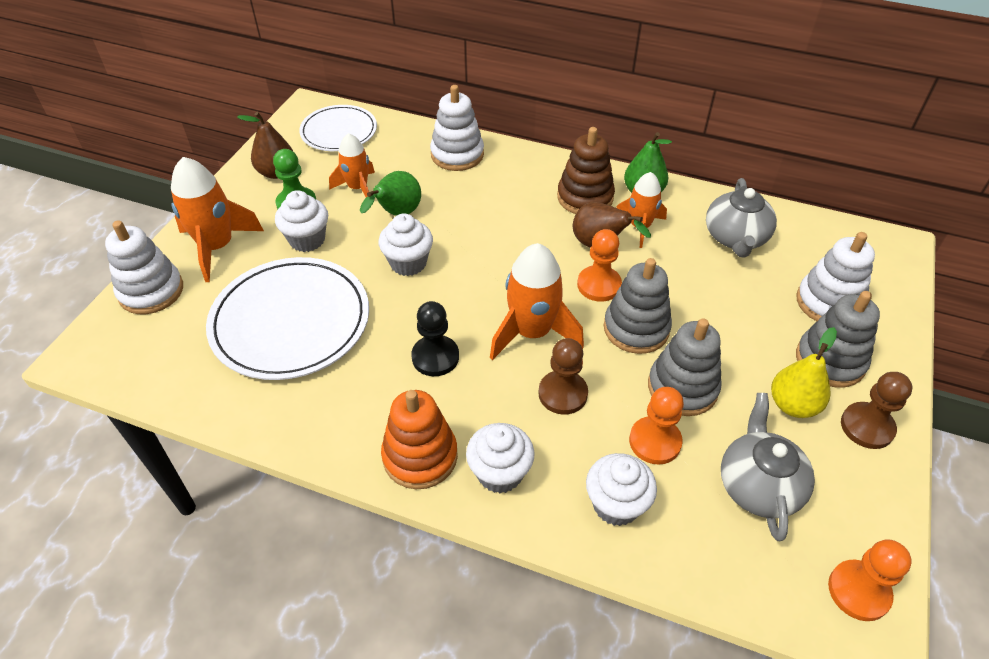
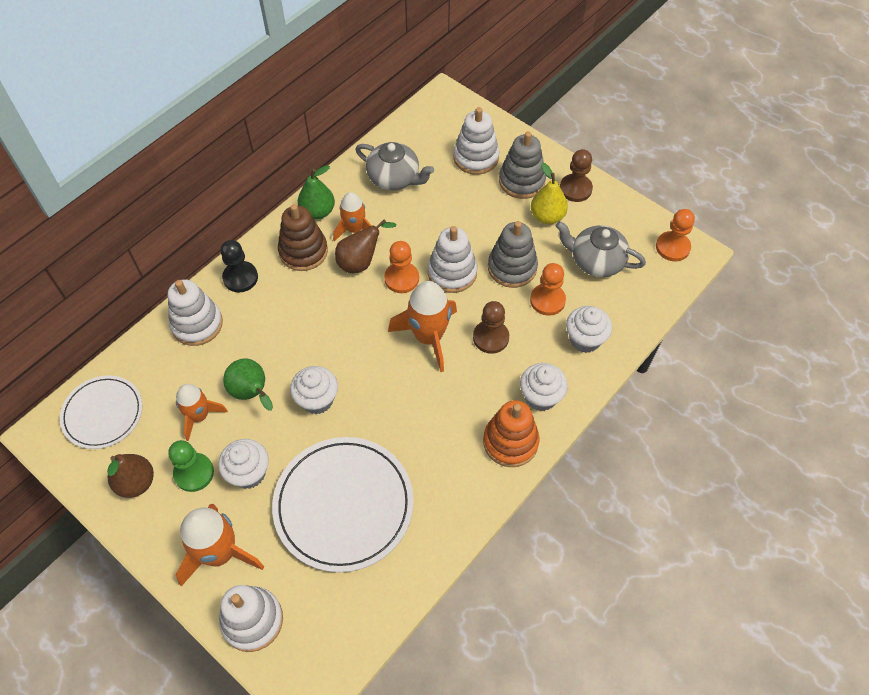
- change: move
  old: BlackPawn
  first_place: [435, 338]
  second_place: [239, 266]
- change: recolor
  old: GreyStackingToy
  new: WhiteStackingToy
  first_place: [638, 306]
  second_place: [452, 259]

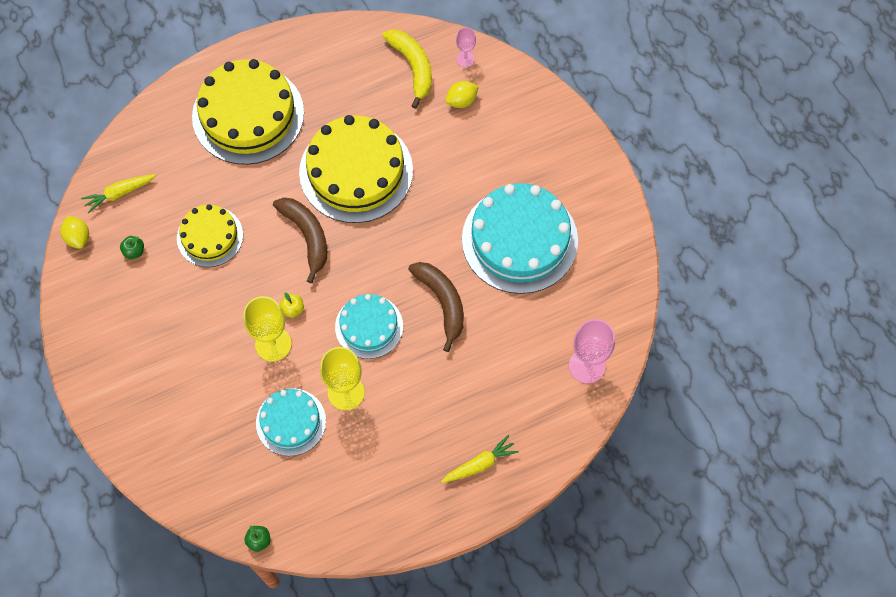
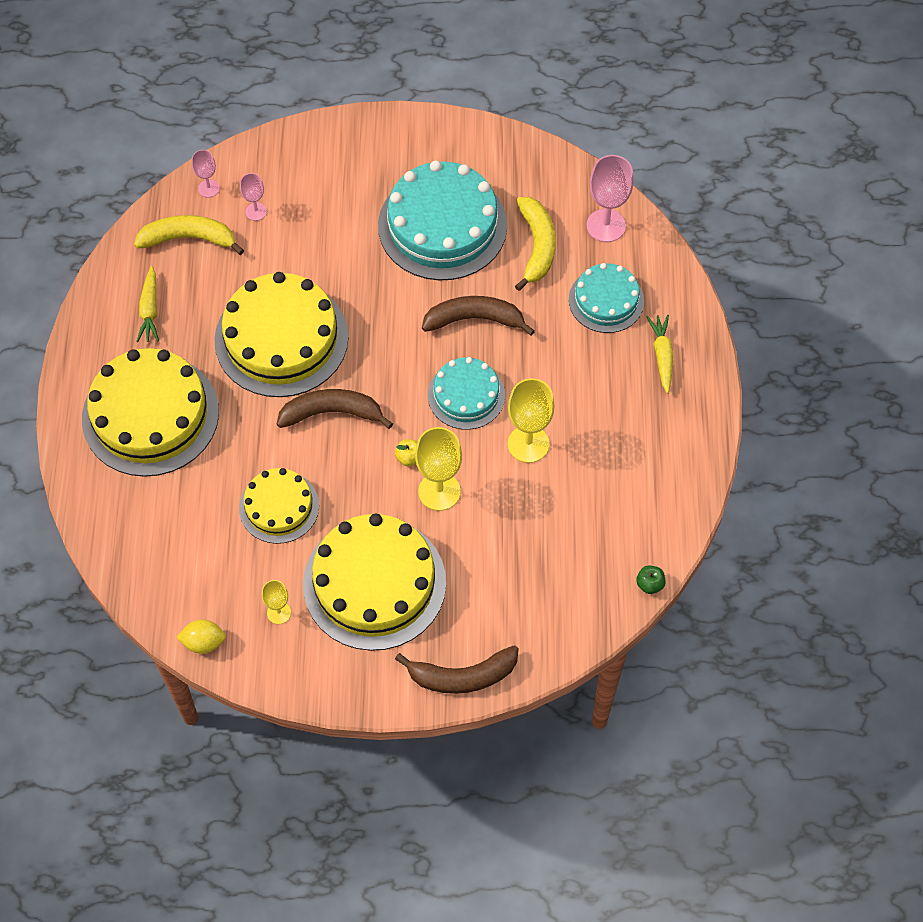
- change: move
  old: YellowCarrot
  first_place: [118, 194]
  second_place: [147, 304]
- change: delete
  old: GreenApple
  first_place: [132, 247]
- change: move
  old: TurquoiseCake
  first_place: [291, 422]
  second_place: [606, 298]
- change: replace
  old: YellowLemon
  new: PinkGoblet
  first_place: [462, 94]
  second_place: [253, 197]
- change: insert
  new: YellowGoblet
  second_place: [276, 602]
- change: insert
  new: YellowCake
  second_place: [374, 582]
- change: insert
  new: BrownBanana
  second_place: [457, 669]
- change: insert
  new: YellowBanana
  second_place: [535, 244]

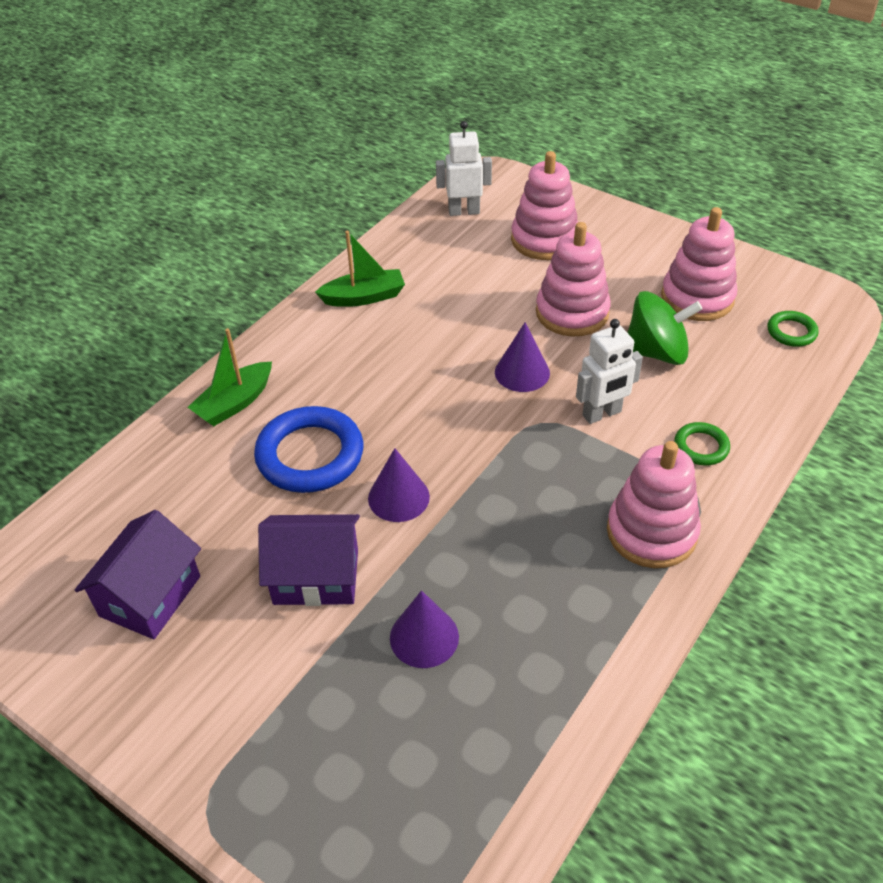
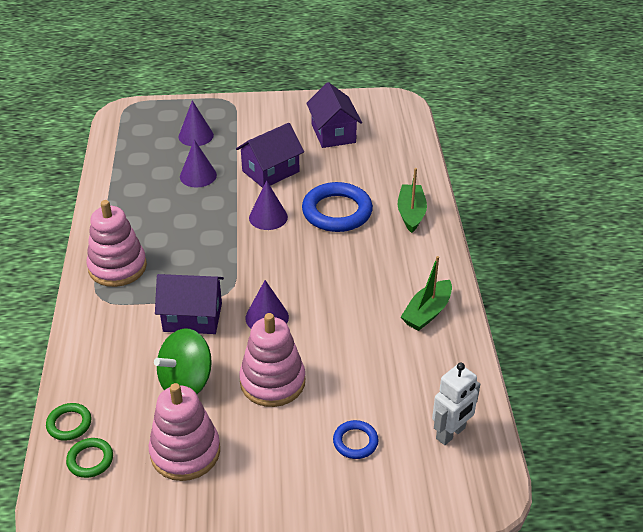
- change: replace
  old: PinkStackingToy
  new: BlueRing
  first_place: [544, 205]
  second_place: [356, 439]
- change: replace
  old: WhiteRobot
  new: PurpleHouse
  first_place: [609, 371]
  second_place: [189, 304]
- change: move
  old: GreenRing
  first_place: [702, 444]
  second_place: [68, 422]
- change: insert
  new: PurpleCone
  second_place: [196, 123]

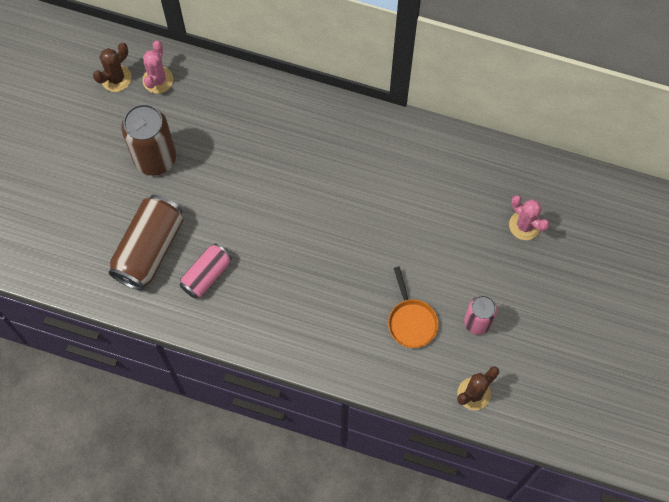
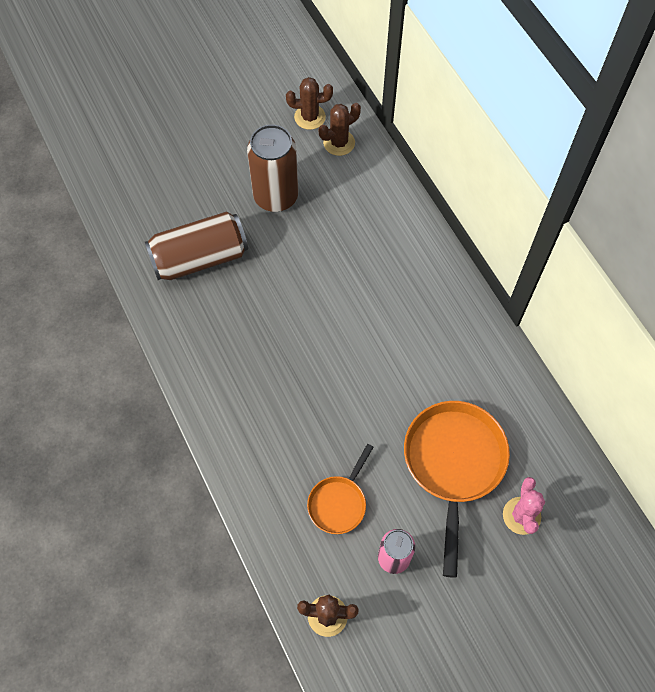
- change: recolor
  old: PinkCactus
  new: BrownCactus
  first_place: [158, 66]
  second_place: [340, 129]
- change: delete
  old: PinkCan
  first_place: [206, 271]
- change: insert
  new: OrangePan
  second_place: [457, 489]

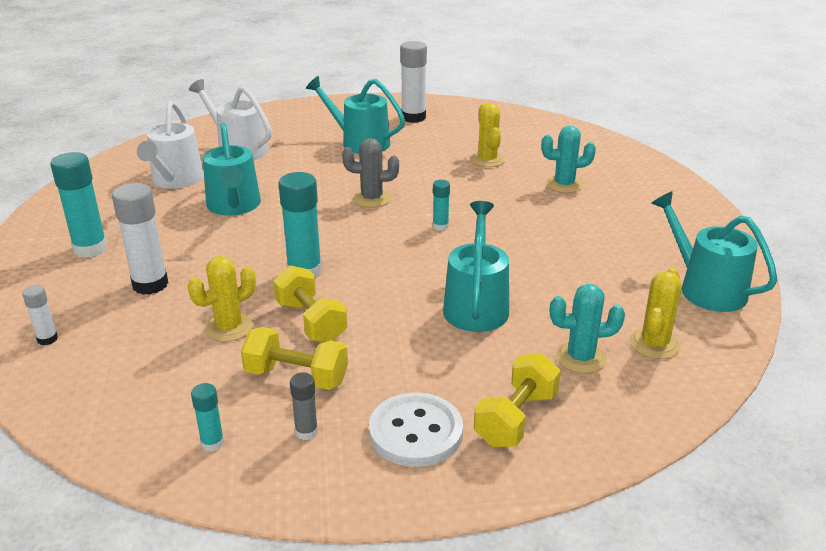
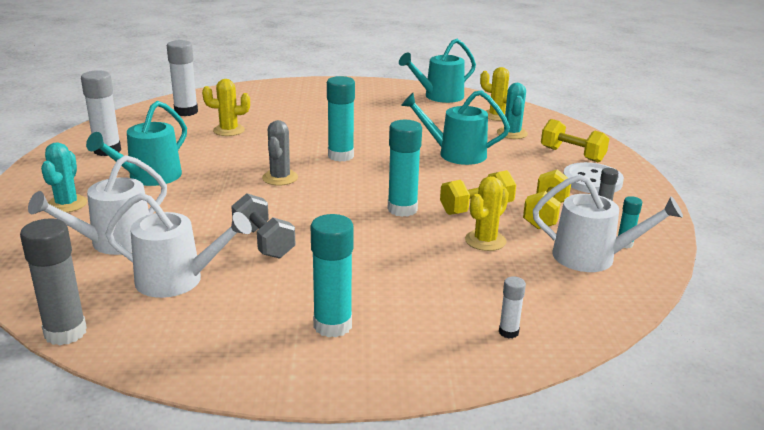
- change: move
  old: WhiteGlueStick
  first_place: [140, 239]
  second_place: [182, 78]
- change: rotate
  old: YellowCactus
  first_place: [222, 299]
  second_place: [487, 213]
  degrees: 75
- change: replace
  old: TurquoiseWateringCan
  new: GreyDumbbell
  first_place: [232, 169]
  second_place: [263, 226]
- change: resize
  old: TurquoiseGlueStick
  first_place: [441, 205]
  second_place: [341, 119]
  factor: 1.95
- change: move
  old: TurquoiseCactus
  first_place: [568, 159]
  second_place: [64, 177]
- change: insert
  new: GreyGlueStick
  second_place: [53, 281]
- change: insert
  new: WhiteWateringCan
  second_place: [608, 223]

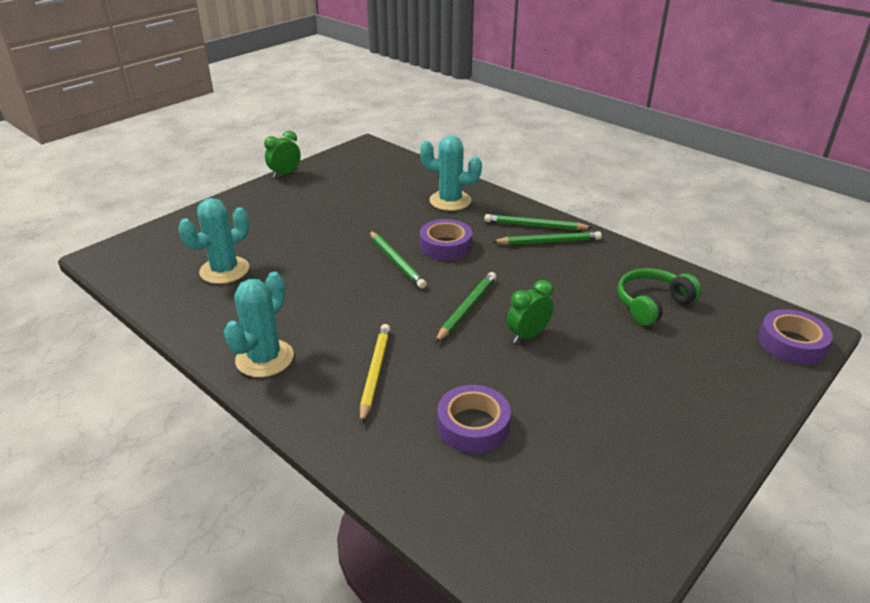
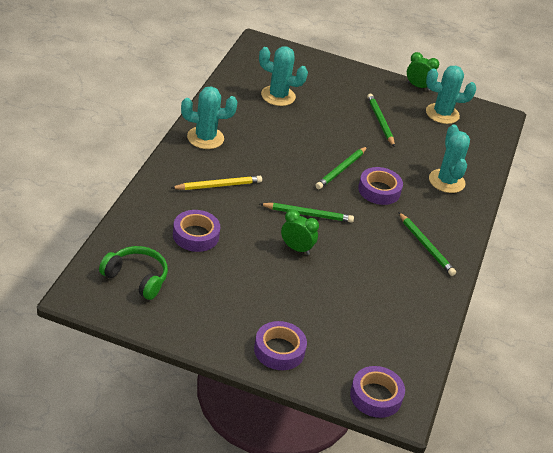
- change: move
  old: GreenPencil
  first_place: [538, 222]
  second_place: [381, 120]
- change: move
  old: GreenHeadphones
  first_place: [659, 297]
  second_place: [133, 273]
- change: insert
  new: PurpleTape
  second_place: [280, 345]
- change: insert
  new: TurquoiseCactus
  second_place: [451, 95]

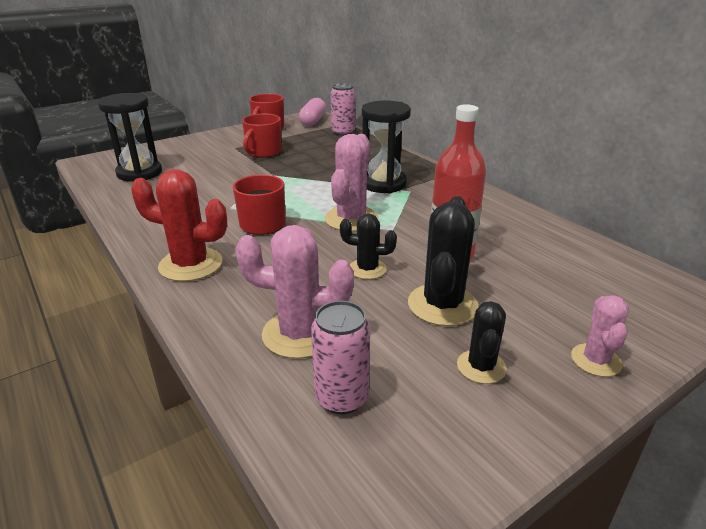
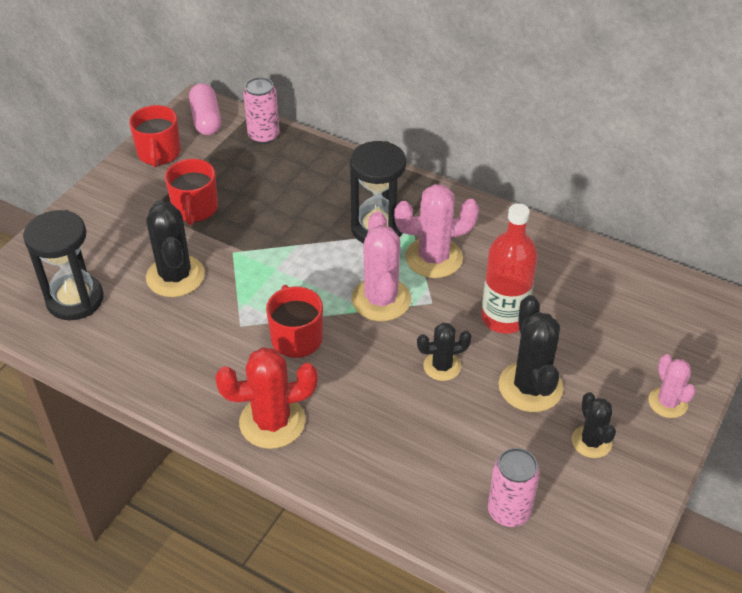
- change: move
  old: PinkCactus
  first_place: [295, 292]
  second_place: [436, 231]
- change: insert
  new: BlackCactus
  second_place: [175, 248]

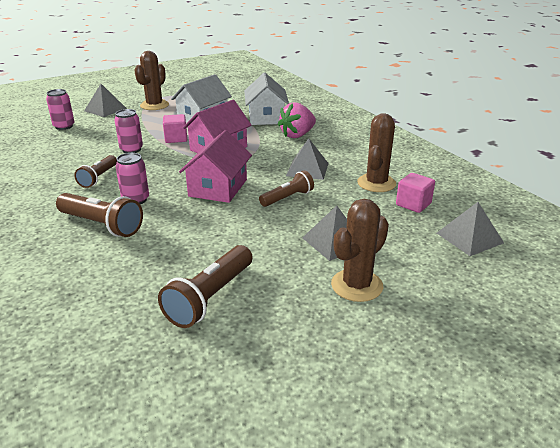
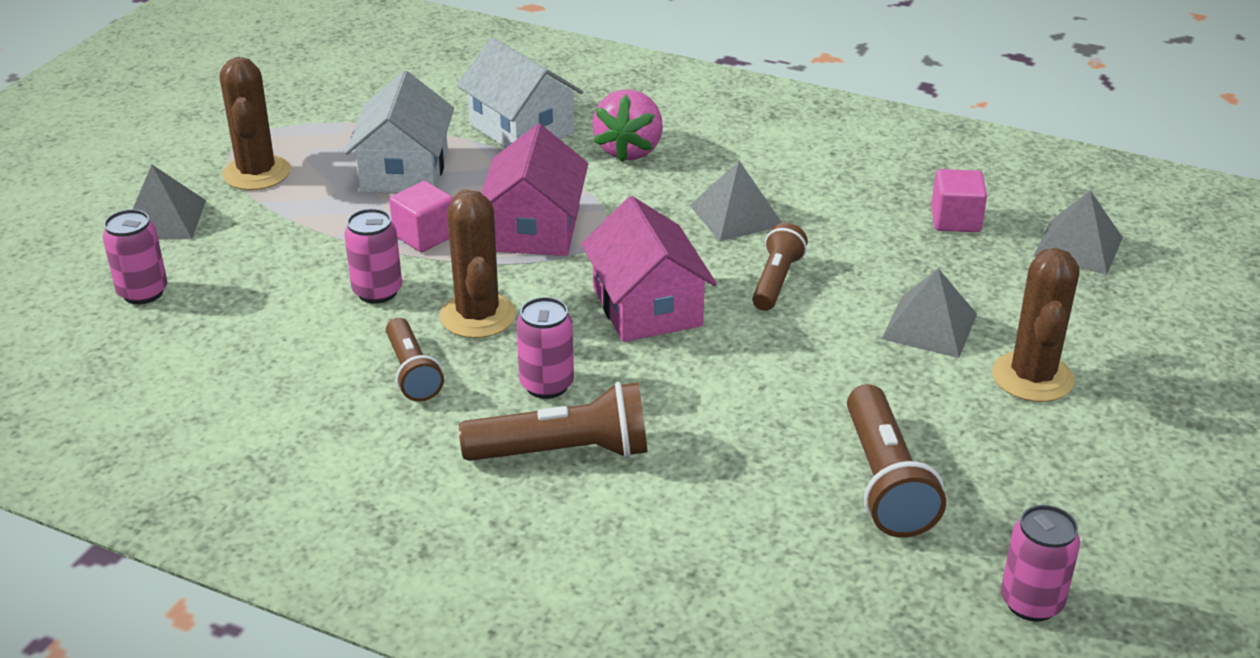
- change: move
  old: BrownCactus
  first_place: [376, 152]
  second_place: [478, 263]
- change: insert
  new: PinkCan
  second_place: [1040, 563]

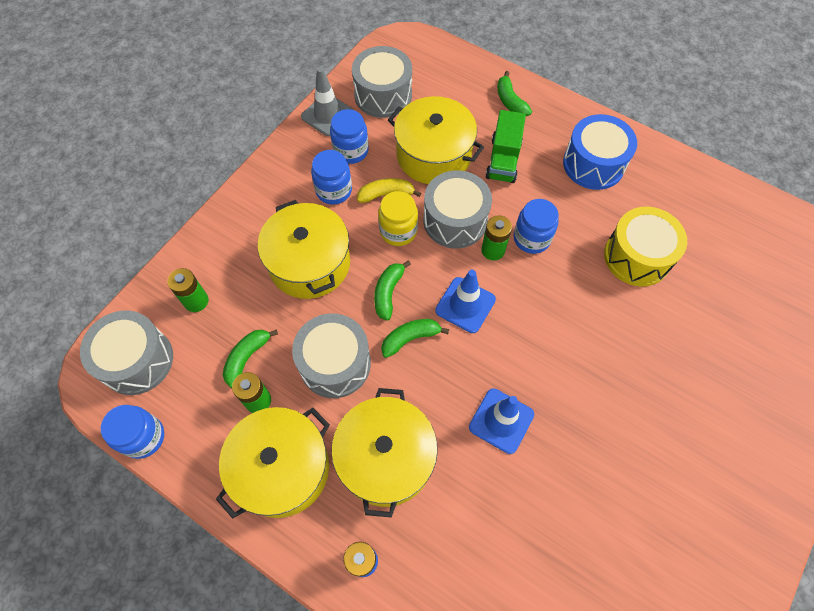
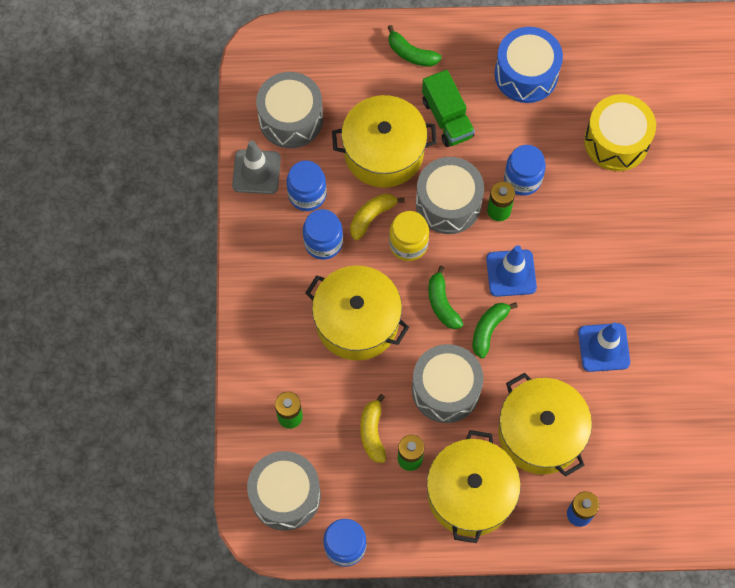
- change: recolor
  old: GreenBanana
  new: YellowBanana
  first_place: [250, 358]
  second_place: [373, 428]

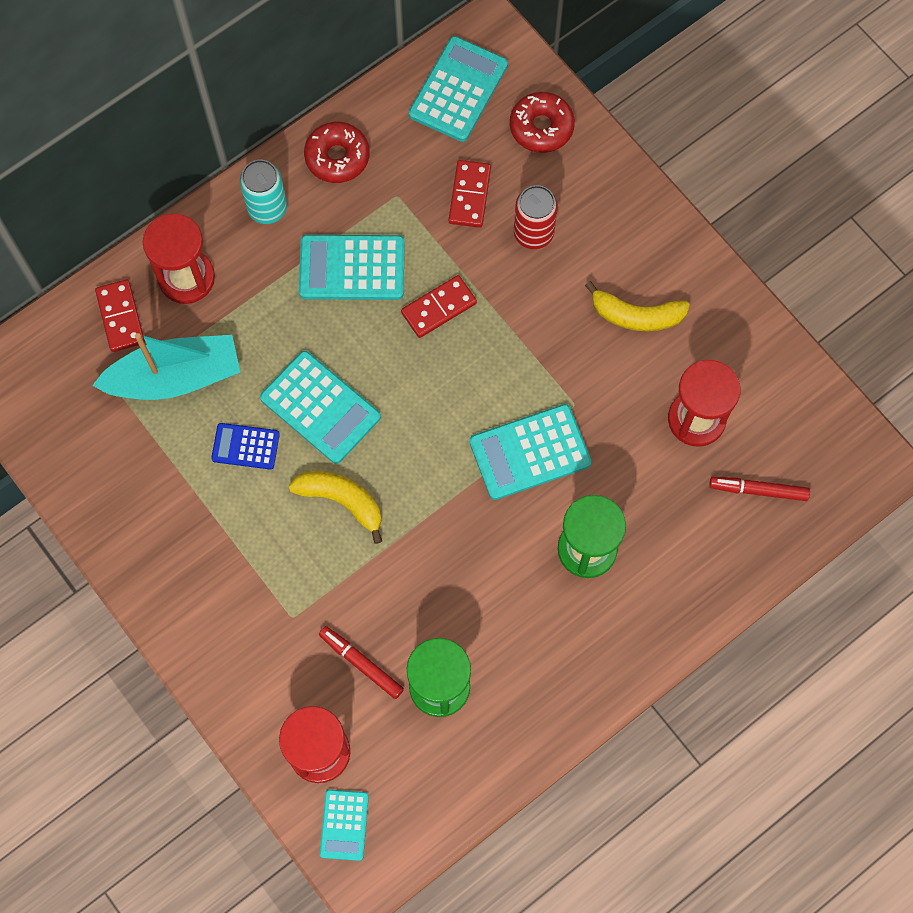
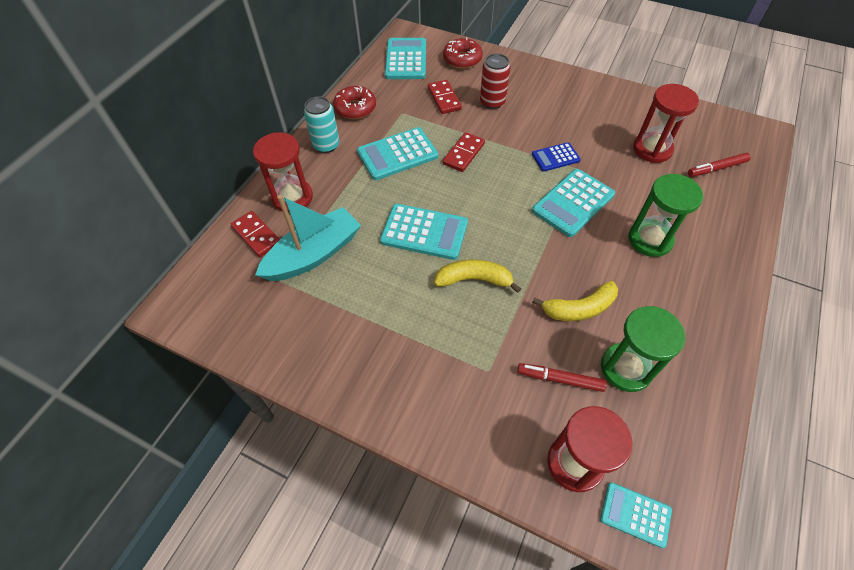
- change: move
  old: BlueCalculator
  first_place: [245, 446]
  second_place: [556, 157]
- change: rotate
  old: TurquoiseCalculator
  first_place: [344, 825]
  second_place: [636, 515]
  degrees: 135
- change: move
  old: YellowBanana
  first_place: [637, 306]
  second_place: [575, 301]

